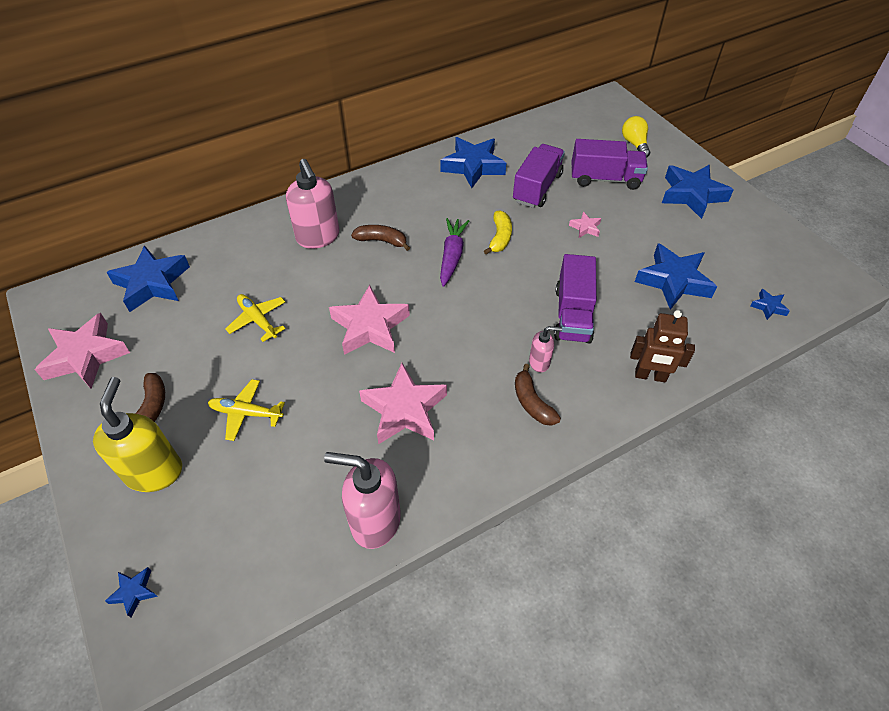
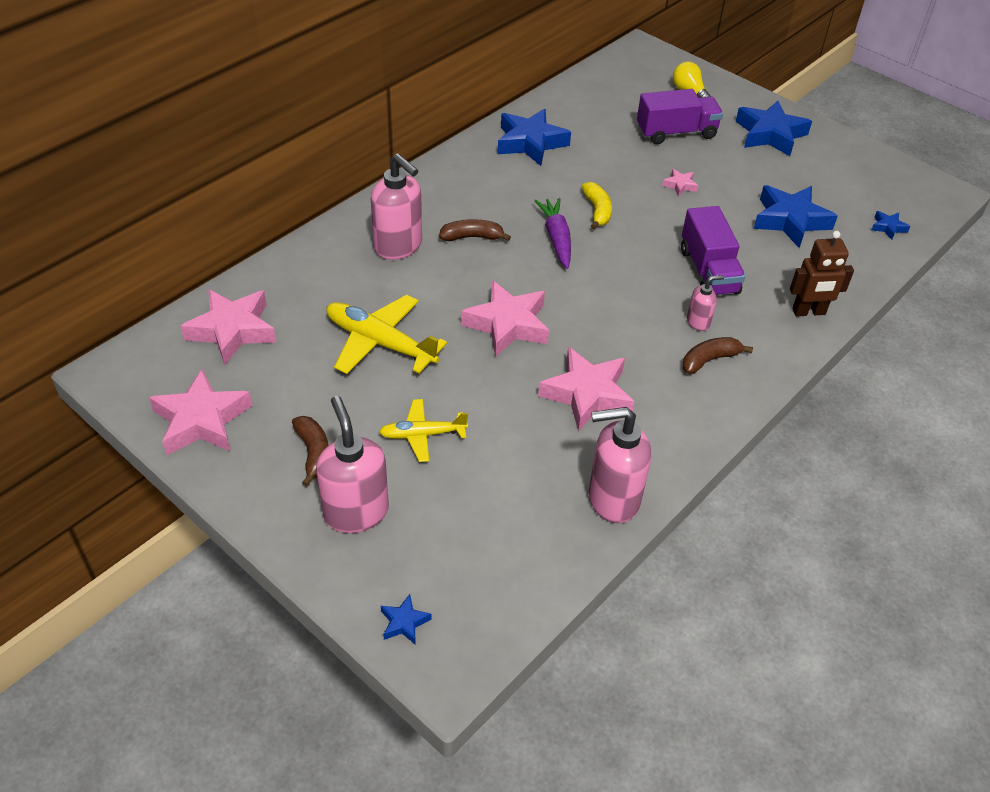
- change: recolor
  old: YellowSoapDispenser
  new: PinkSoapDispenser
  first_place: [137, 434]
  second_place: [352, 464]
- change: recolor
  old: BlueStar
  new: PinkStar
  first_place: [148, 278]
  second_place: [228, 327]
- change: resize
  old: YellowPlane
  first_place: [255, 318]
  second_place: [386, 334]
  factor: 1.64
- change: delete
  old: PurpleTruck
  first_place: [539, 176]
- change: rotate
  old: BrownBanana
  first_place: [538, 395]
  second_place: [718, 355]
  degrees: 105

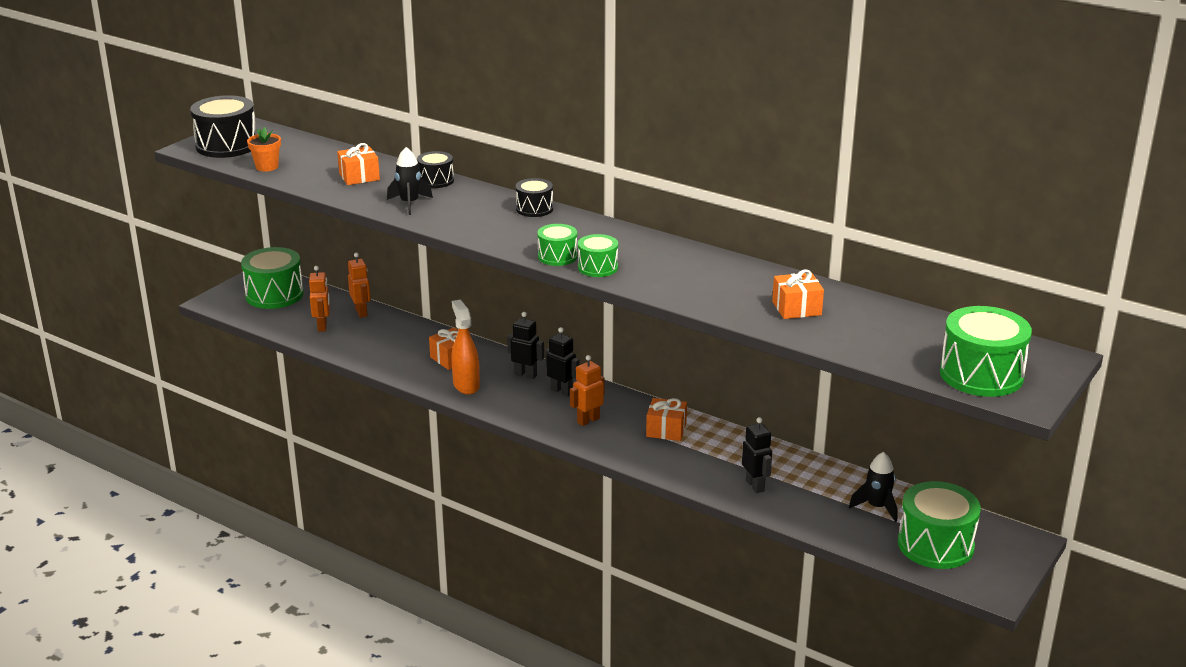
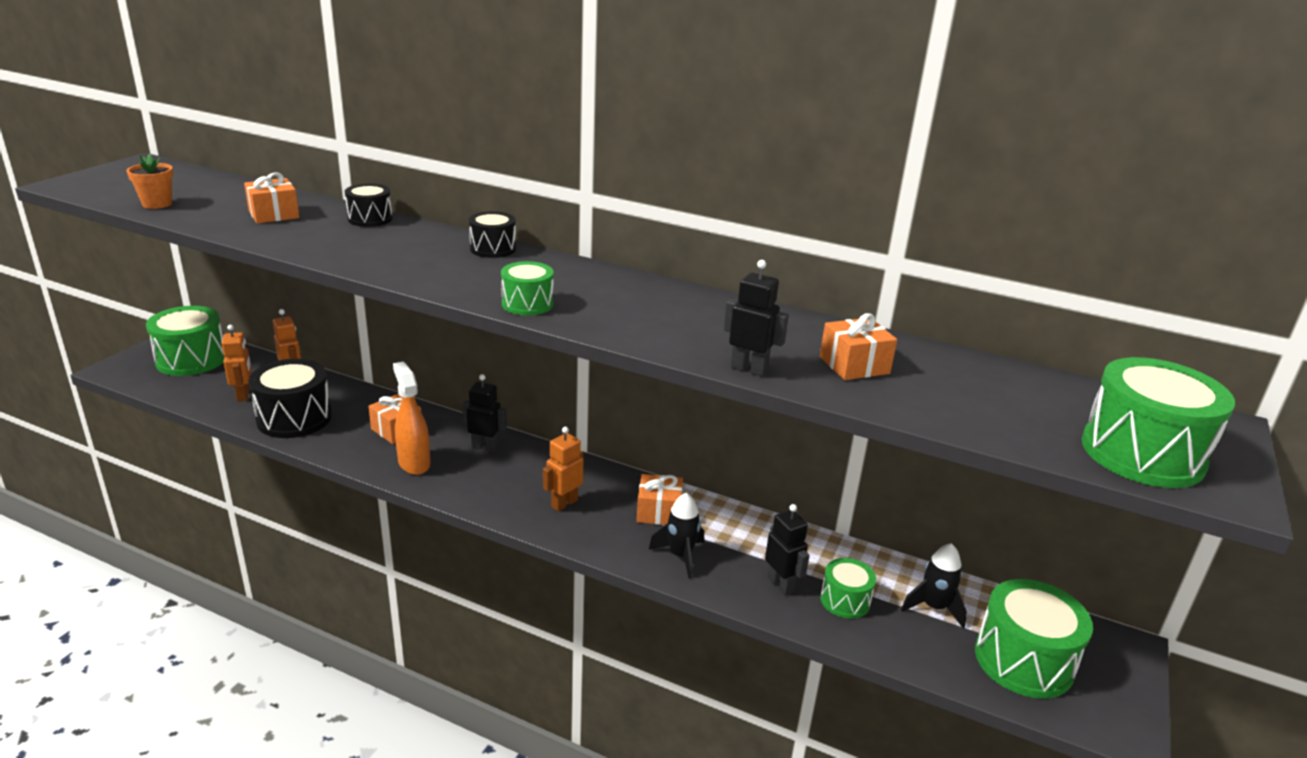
- change: move
  old: BlackDrum
  first_place: [222, 126]
  second_place: [290, 398]
- change: move
  old: BlackRocket
  first_place: [410, 181]
  second_place: [676, 535]
- change: move
  old: BlackRobot
  first_place: [562, 362]
  second_place: [756, 318]
- change: move
  old: GreenDrum
  first_place: [598, 255]
  second_place: [848, 588]

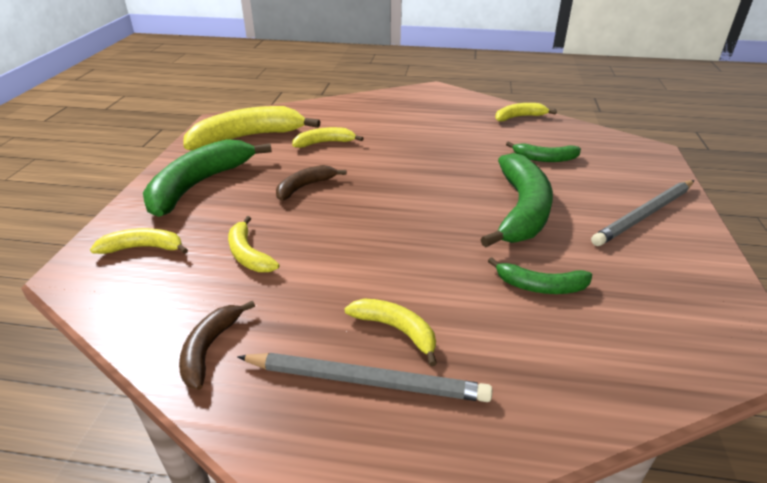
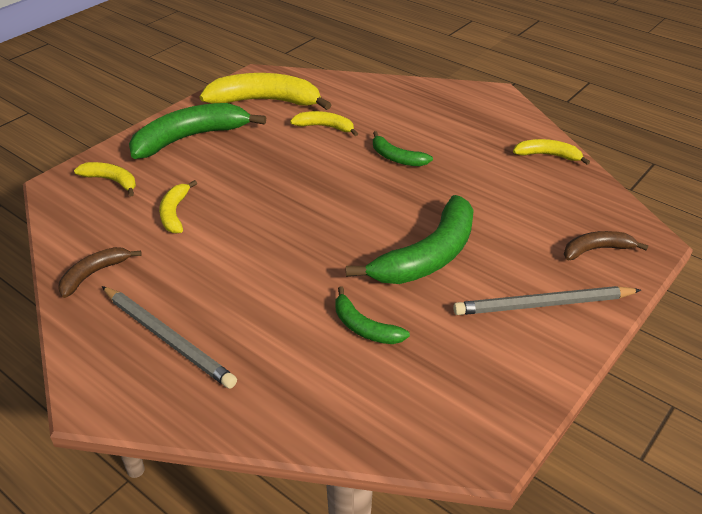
- change: move
  old: BrownBanana
  first_place: [311, 183]
  second_place: [606, 245]
- change: delete
  old: YellowBanana
  first_place: [391, 332]
- change: move
  old: GreenBanana
  first_place: [543, 151]
  second_place: [403, 148]

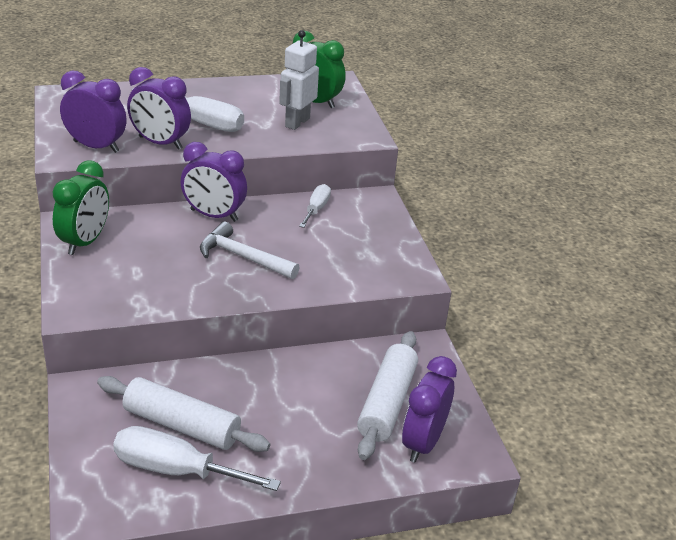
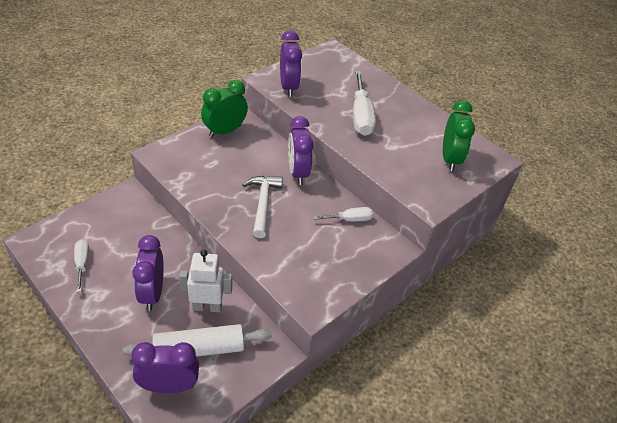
- change: rotate
  old: GreenClock
  first_place: [80, 207]
  second_place: [224, 109]
  degrees: 150
- change: delete
  old: WhiteRollingPin
  first_place: [183, 414]
- change: resize
  old: WhiteScrewdriver
  first_place: [197, 458]
  second_place: [81, 265]
  factor: 0.57
- change: move
  old: PurpleClock
  first_place: [159, 108]
  second_place: [148, 273]
- change: move
  old: WhiteRobot
  first_place: [299, 80]
  second_place: [205, 281]

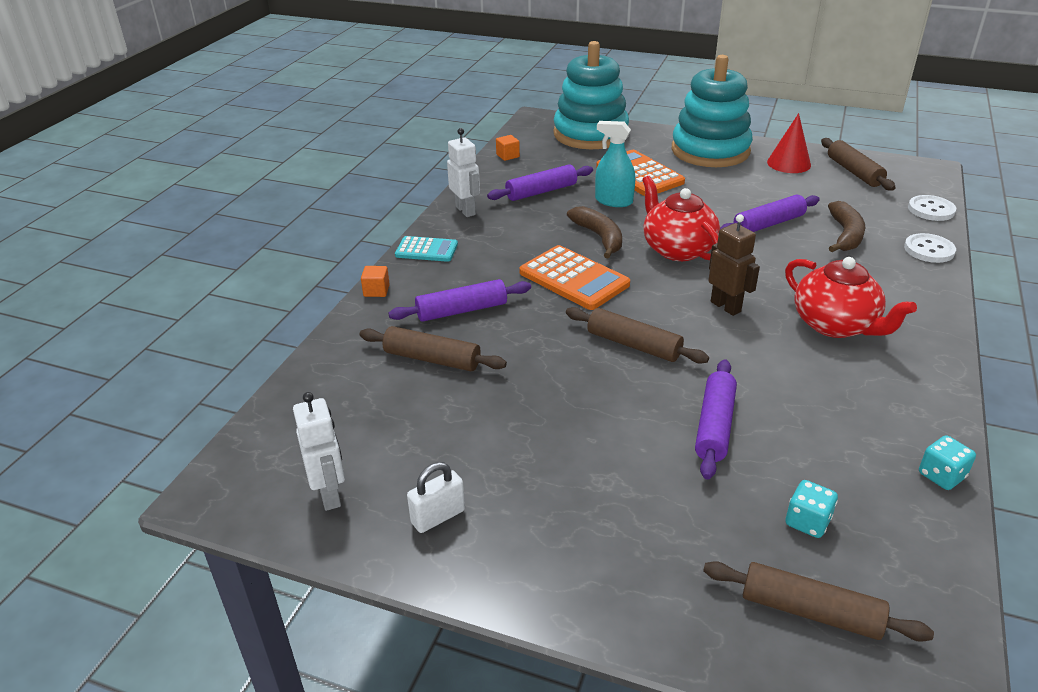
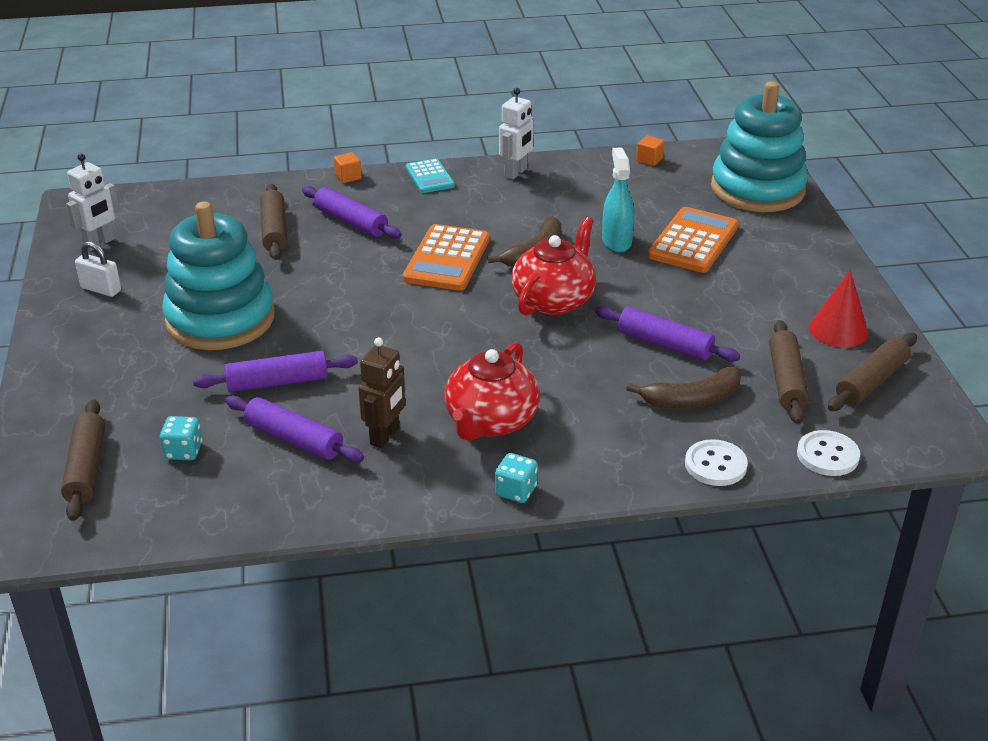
- change: move
  old: PurpleRollingPin
  first_place: [540, 182]
  second_place: [294, 428]
- change: move
  old: BrownRollingPin
  first_place: [637, 335]
  second_place: [789, 372]
- change: move
  old: TurquoiseStackingToy
  first_place: [712, 111]
  second_place: [218, 275]
- change: move
  old: BrownRobot
  first_place: [734, 265]
  second_place: [381, 392]
- change: move
  old: TurquoiseDice
  first_place: [947, 462]
  second_place: [516, 478]

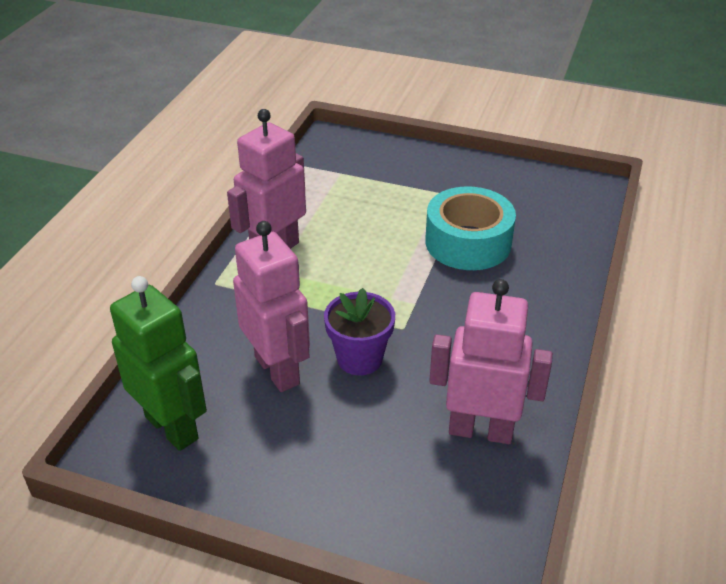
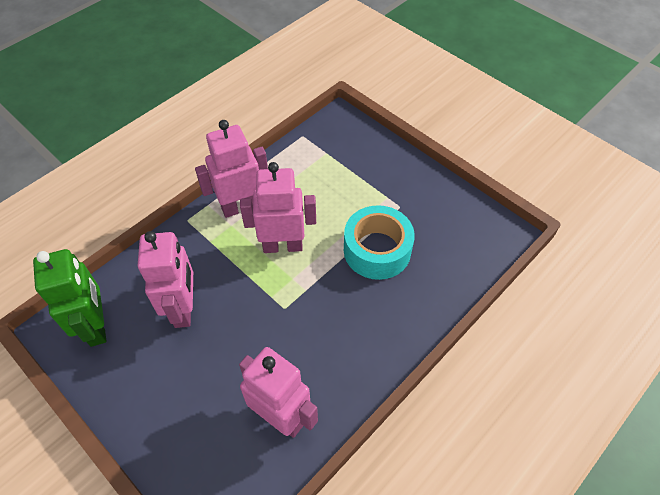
- change: delete
  old: PurpleFlowerPot
  first_place: [359, 331]
- change: insert
  new: PinkRobot
  second_place: [278, 207]

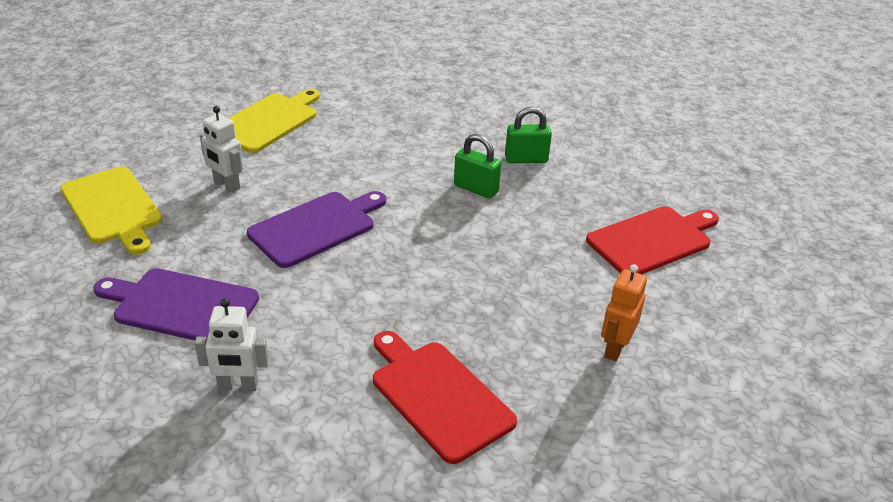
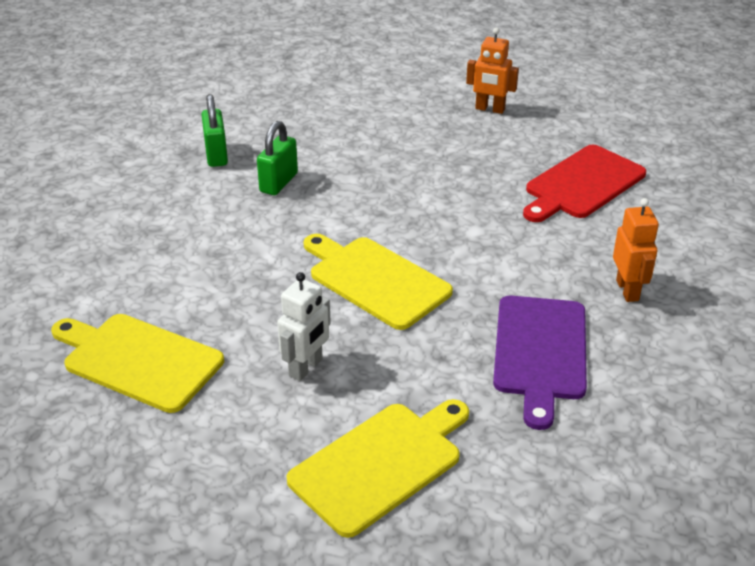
- change: recolor
  old: WhiteRobot
  new: OrangeRobot
  first_place: [231, 344]
  second_place: [636, 250]
- change: recolor
  old: PurpleCuttingBoard
  new: YellowCuttingBoard
  first_place: [316, 229]
  second_place: [378, 282]
- change: delete
  old: RedCuttingBoard
  first_place: [652, 240]

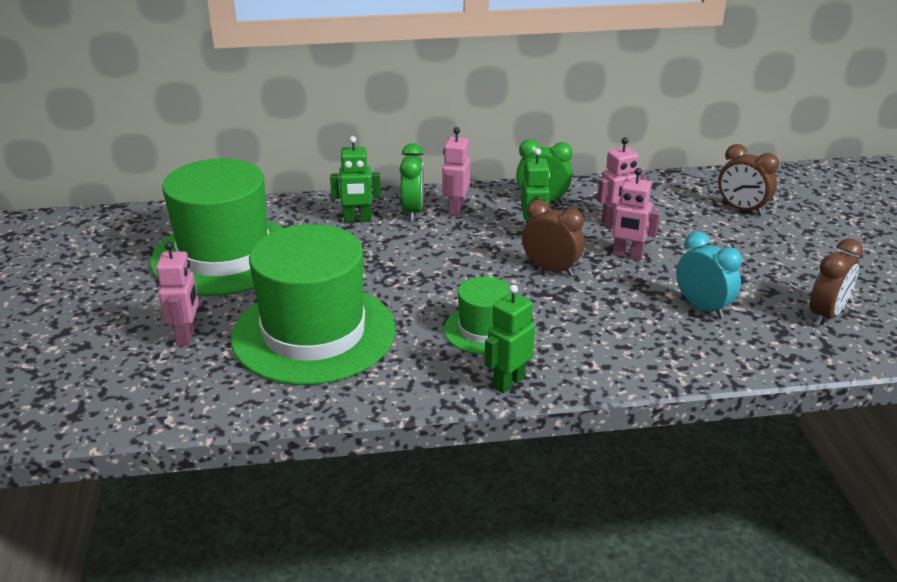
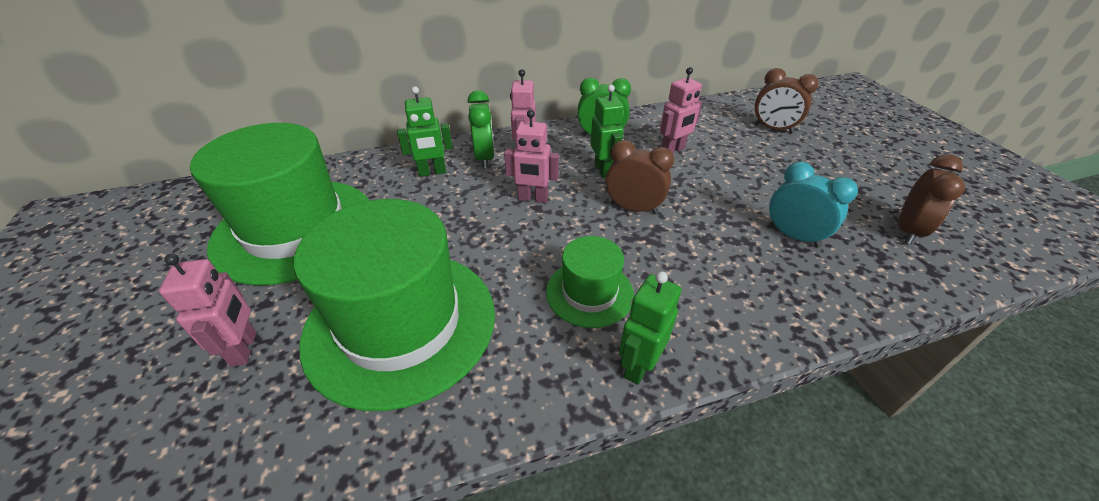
- change: move
  old: PinkRobot
  first_place: [632, 214]
  second_place: [531, 156]

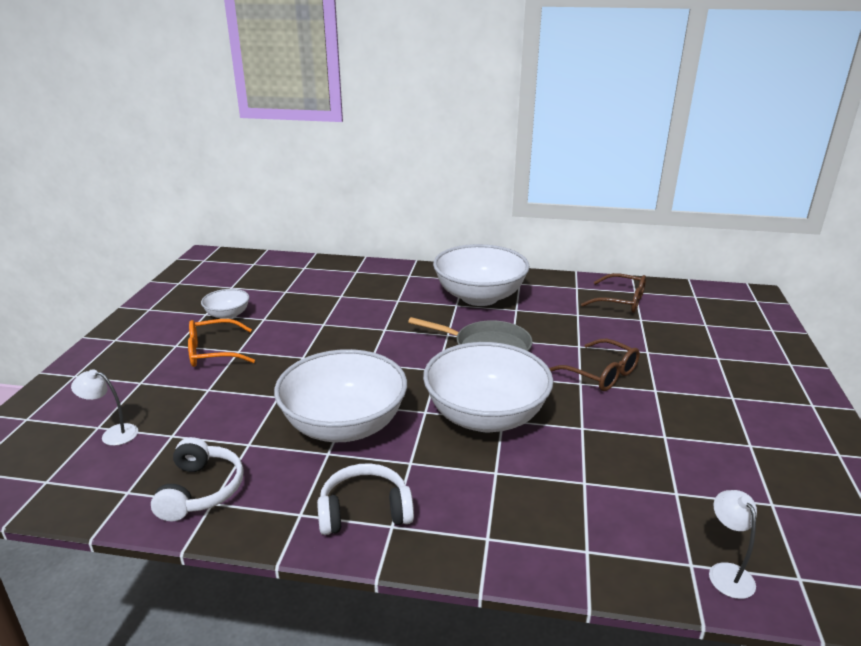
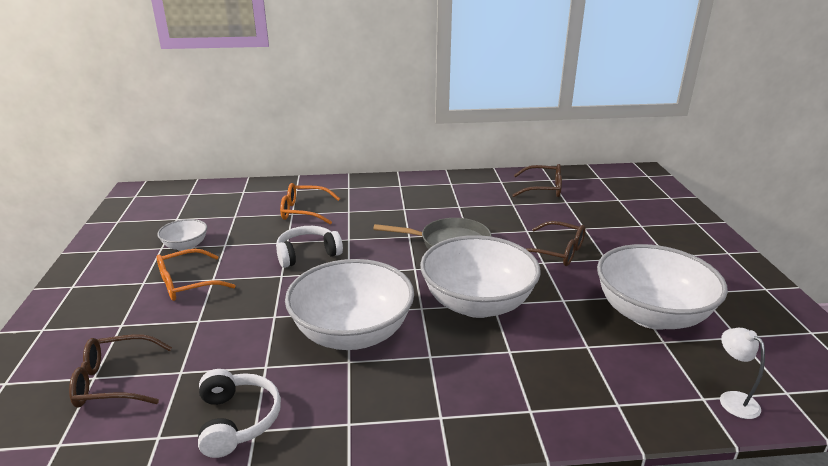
- change: replace
  old: WhiteLamp
  new: BrownGlasses
  first_place: [104, 407]
  second_place: [120, 371]
- change: move
  old: WhiteHeadphones
  first_place: [365, 499]
  second_place: [309, 247]
- change: move
  old: WhiteBowl
  first_place: [481, 275]
  second_place: [662, 287]
- change: insert
  new: OrangeGlasses
  second_place: [310, 203]

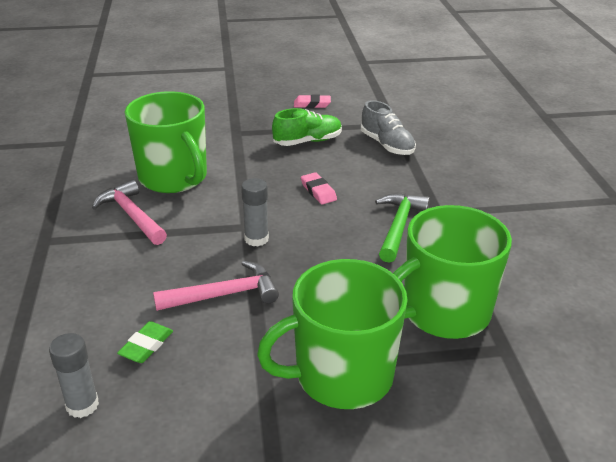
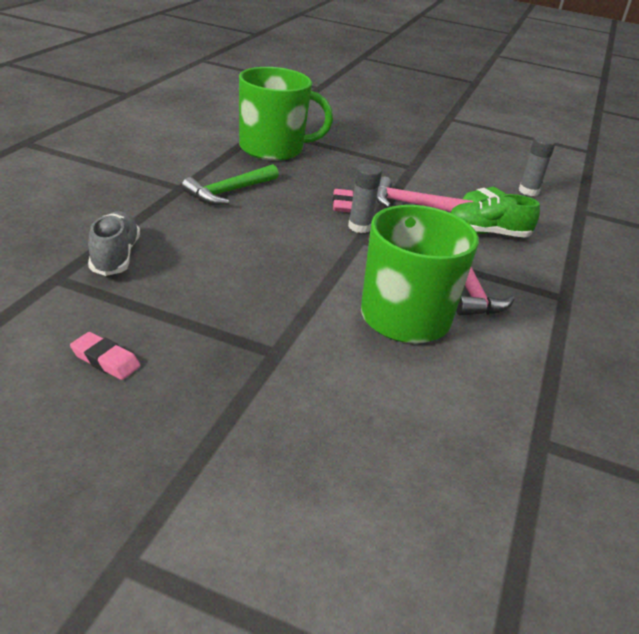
- change: delete
  old: GreenMug
  first_place: [332, 334]
- change: move
  old: GreenShoe
  first_place: [307, 127]
  second_place: [495, 216]
- change: move
  old: PinkEraser
  first_place: [319, 188]
  second_place: [343, 201]

